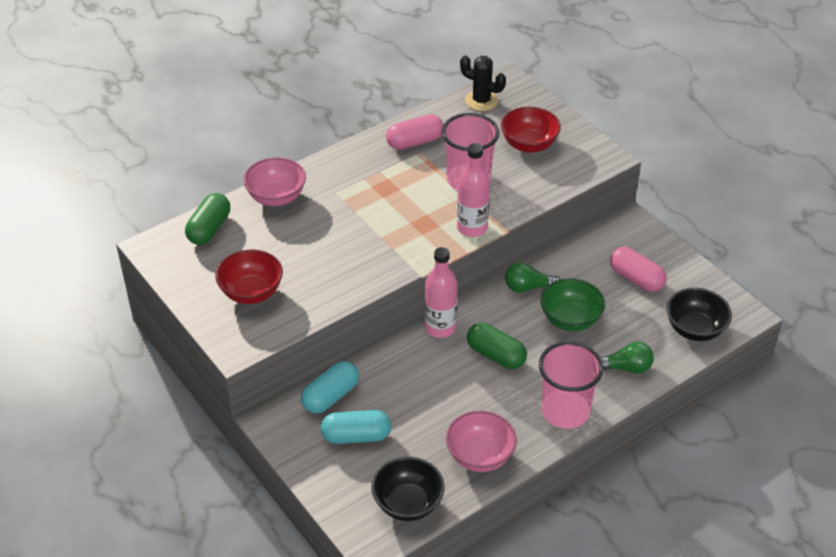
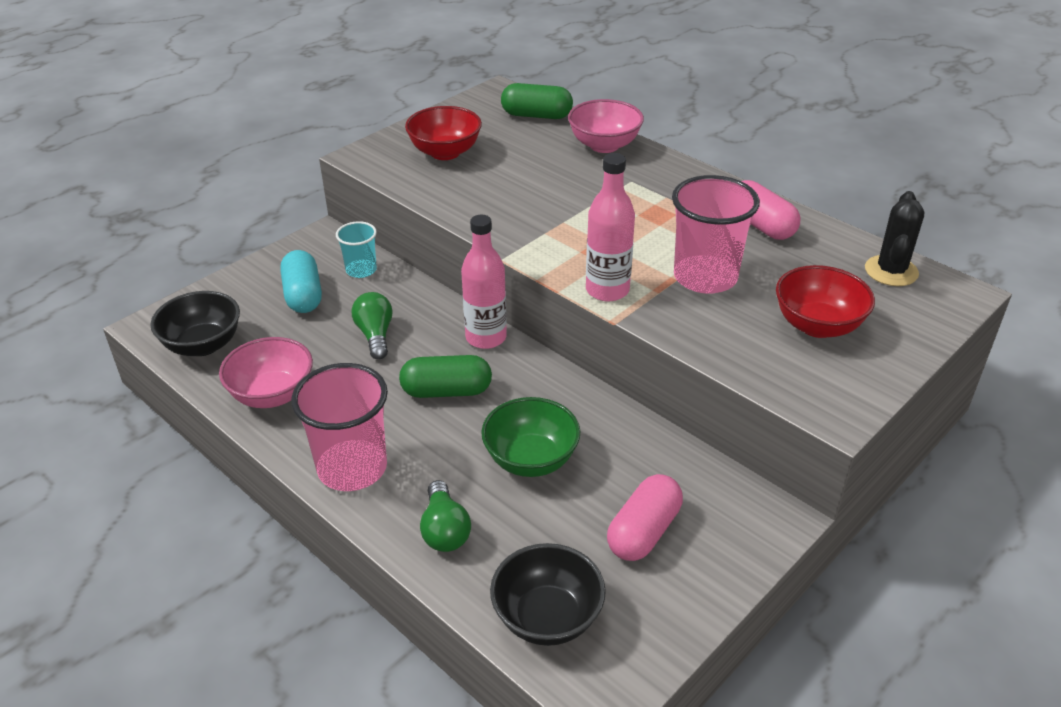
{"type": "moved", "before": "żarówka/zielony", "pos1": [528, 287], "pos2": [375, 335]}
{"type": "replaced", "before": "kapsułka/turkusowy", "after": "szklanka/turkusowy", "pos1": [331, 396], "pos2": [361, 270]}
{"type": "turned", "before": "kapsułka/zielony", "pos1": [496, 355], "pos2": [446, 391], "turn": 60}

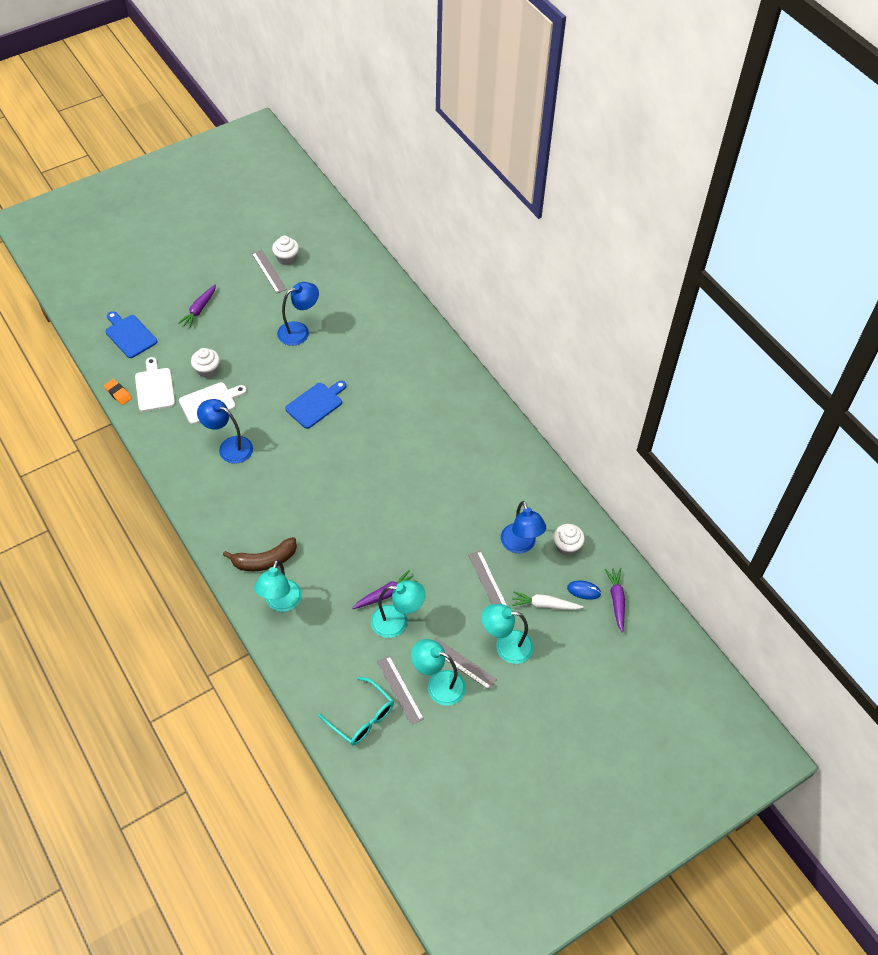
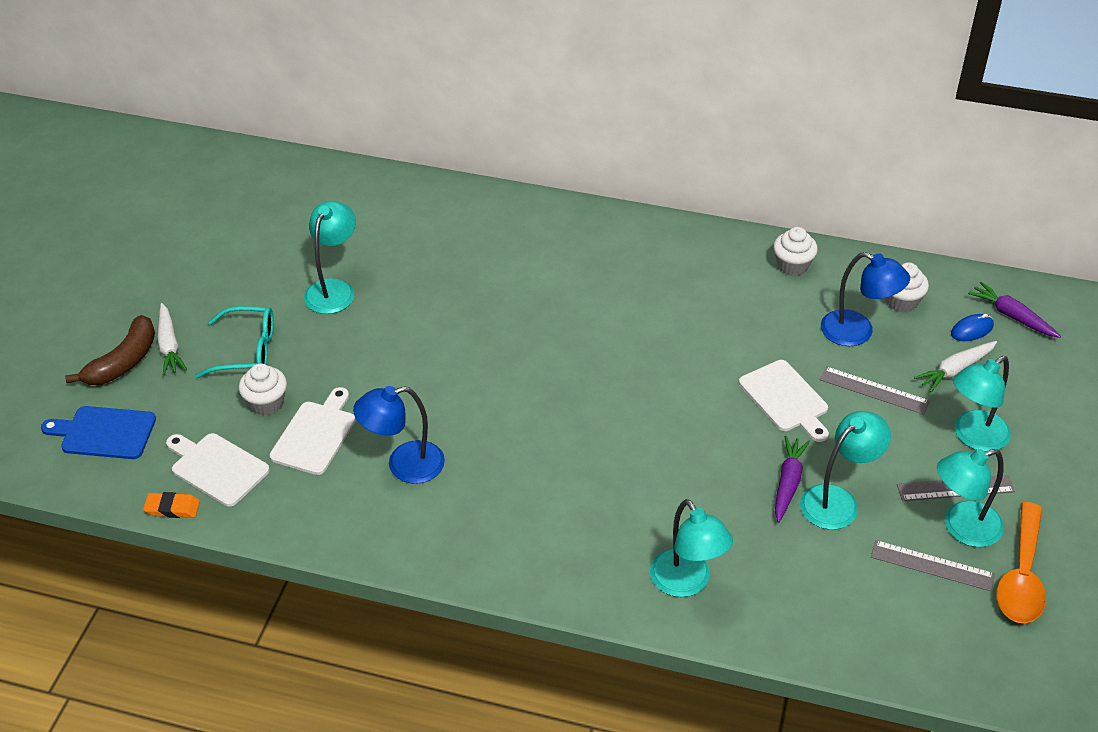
{"type": "removed", "before": "linijka/szary", "pos1": [269, 271]}
{"type": "removed", "before": "deska do krojenia/niebieski", "pos1": [316, 404]}
{"type": "added", "after": "deska do krojenia/biały", "pos2": [785, 399]}
{"type": "added", "after": "łyżka/pomarańczowy", "pos2": [1021, 576]}
{"type": "moved", "before": "banan/brązowy", "pos1": [265, 560], "pos2": [123, 362]}
{"type": "moved", "before": "muffinka/biały", "pos1": [286, 258], "pos2": [792, 265]}
{"type": "moved", "before": "okulary/turkusowy", "pos1": [362, 718], "pos2": [248, 351]}
{"type": "recoloured", "before": "marchewka/fioletowy", "after": "marchewka/biały", "pos1": [199, 309], "pos2": [169, 345]}
{"type": "recoloured", "before": "lampka/niebieski", "after": "lampka/turkusowy", "pos1": [299, 331], "pos2": [334, 289]}

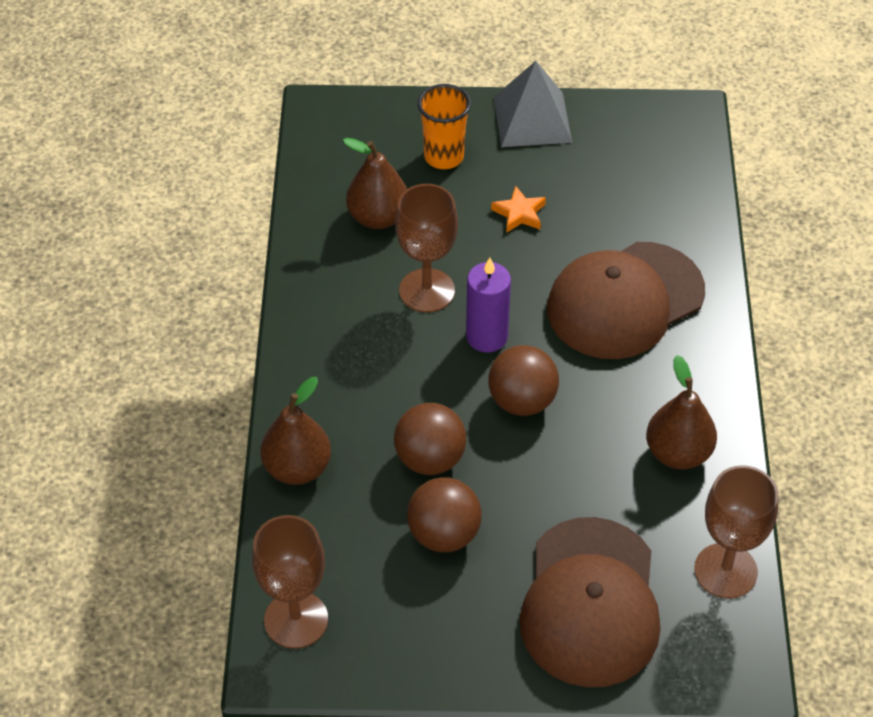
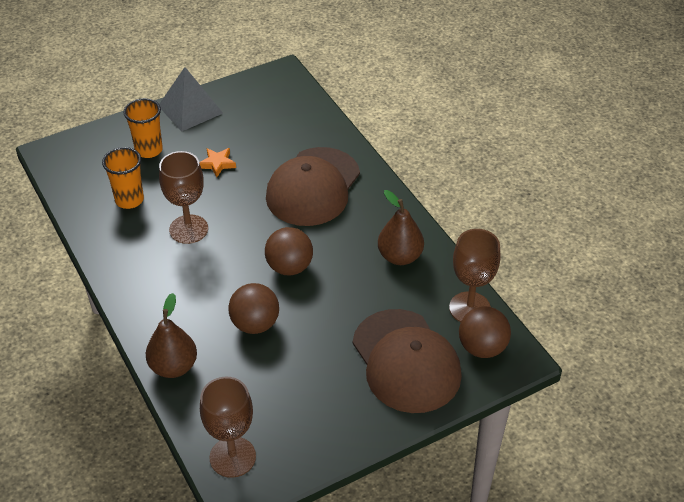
{"type": "removed", "before": "świeca/fioletowy", "pos1": [487, 336]}
{"type": "moved", "before": "piłka/brązowy", "pos1": [444, 534], "pos2": [482, 348]}
{"type": "replaced", "before": "gruszka/brązowy", "after": "szklanka/pomarańczowy", "pos1": [378, 217], "pos2": [129, 200]}

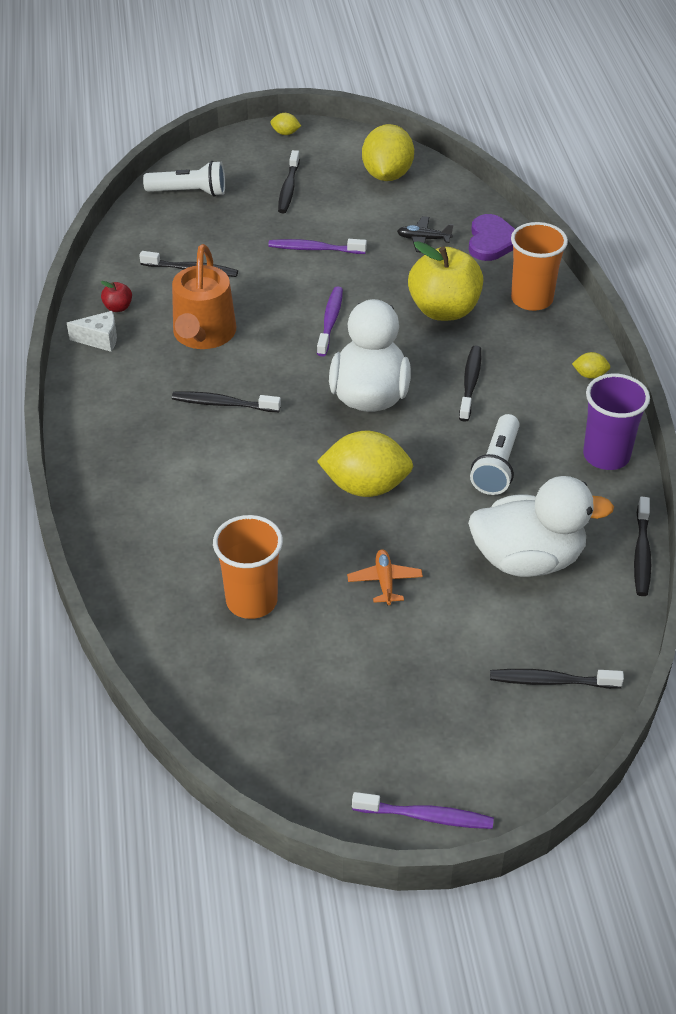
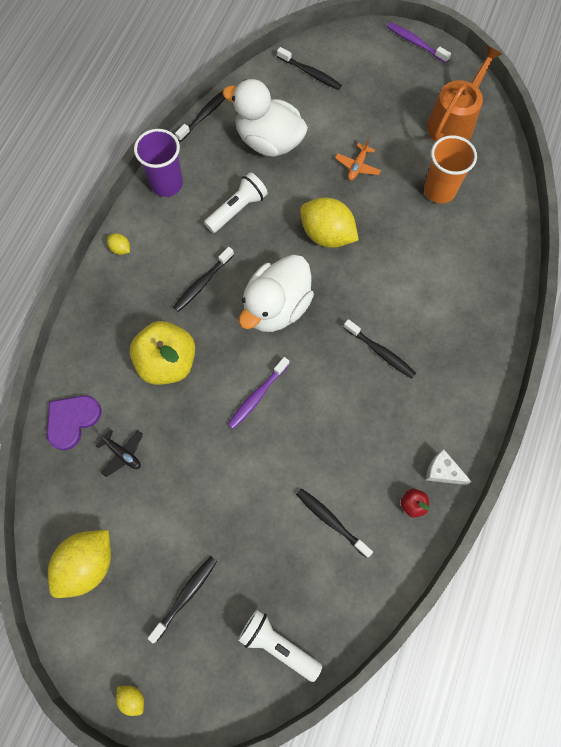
{"type": "removed", "before": "szczoteczka do zębów/fioletowy", "pos1": [314, 249]}
{"type": "removed", "before": "szklanka/pomarańczowy", "pos1": [531, 299]}
{"type": "moved", "before": "konewka/pomarańczowy", "pos1": [203, 334], "pos2": [453, 123]}

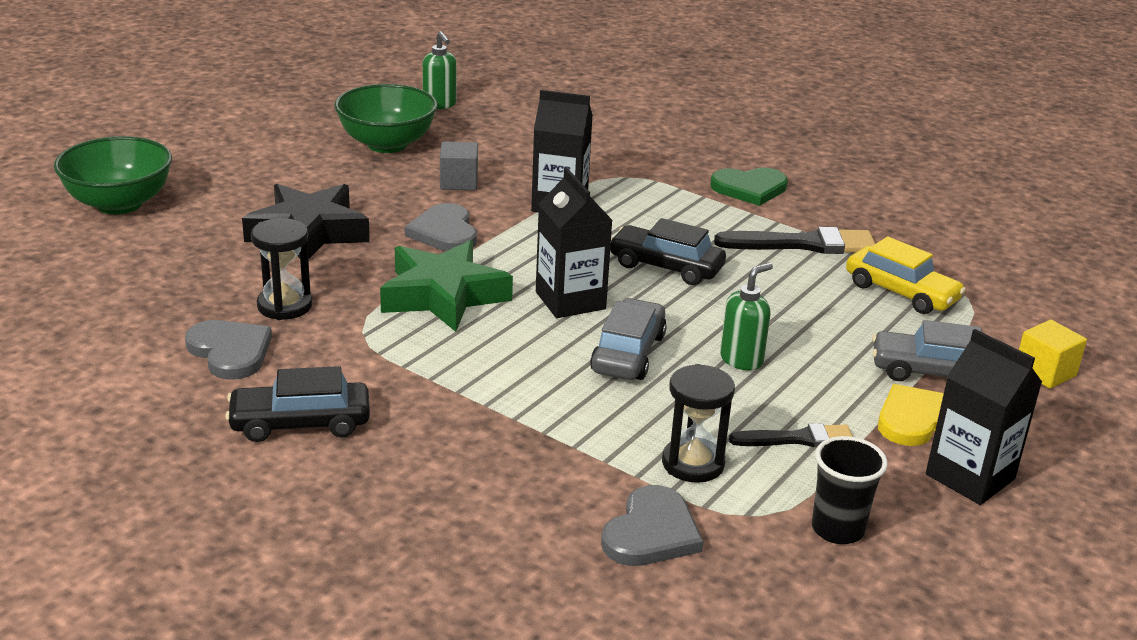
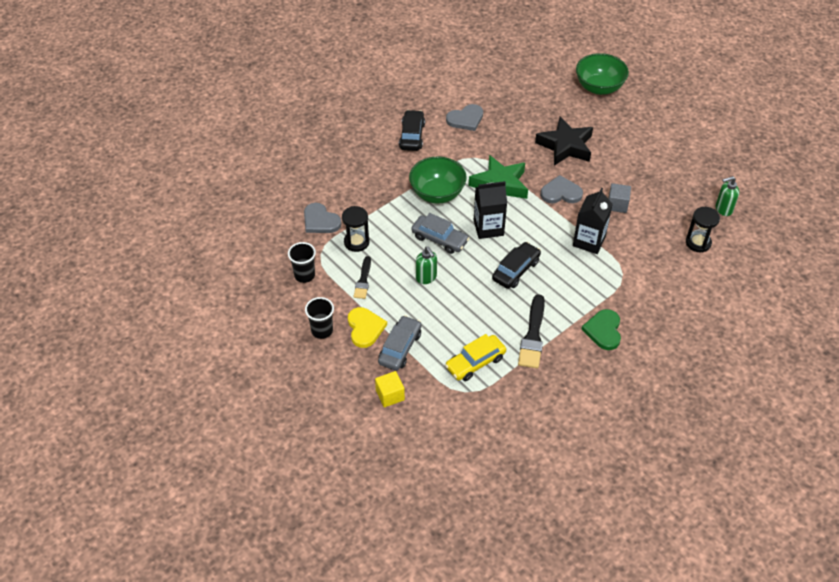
{"type": "moved", "before": "klepsydra/czarny", "pos1": [284, 306], "pos2": [698, 243]}
{"type": "moved", "before": "miska/zielony", "pos1": [387, 144], "pos2": [437, 194]}
{"type": "replaced", "before": "karton mleka/czarny", "after": "szklanka/czarny", "pos1": [970, 477], "pos2": [322, 330]}

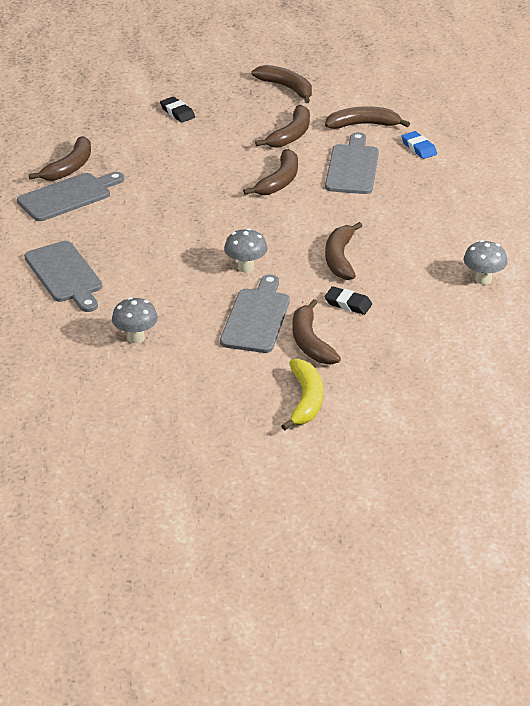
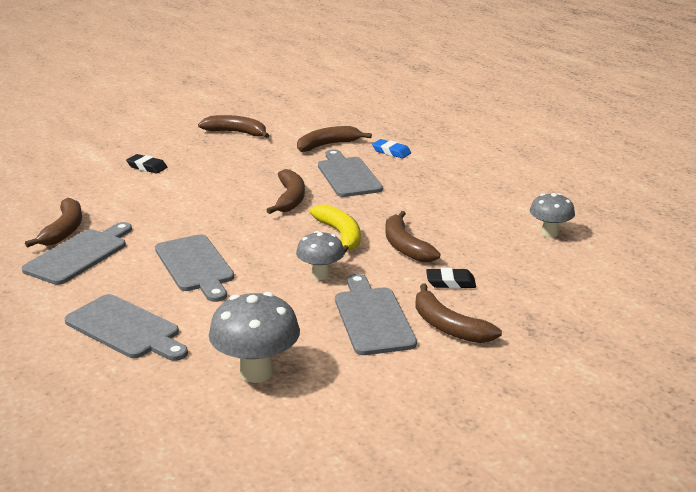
{"type": "removed", "before": "banan/brązowy", "pos1": [291, 135]}
{"type": "added", "after": "deska do krojenia/szary", "pos2": [195, 266]}
{"type": "moved", "before": "banan/żółty", "pos1": [305, 400], "pos2": [340, 235]}
{"type": "resized", "before": "grzyb/szary", "pos1": [136, 338], "pos2": [256, 372], "scale": 1.57}

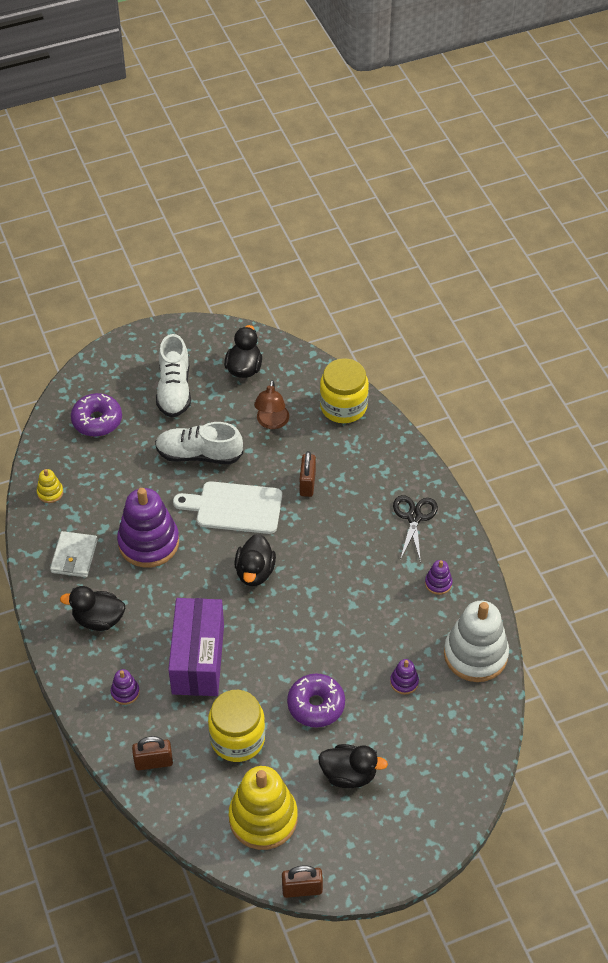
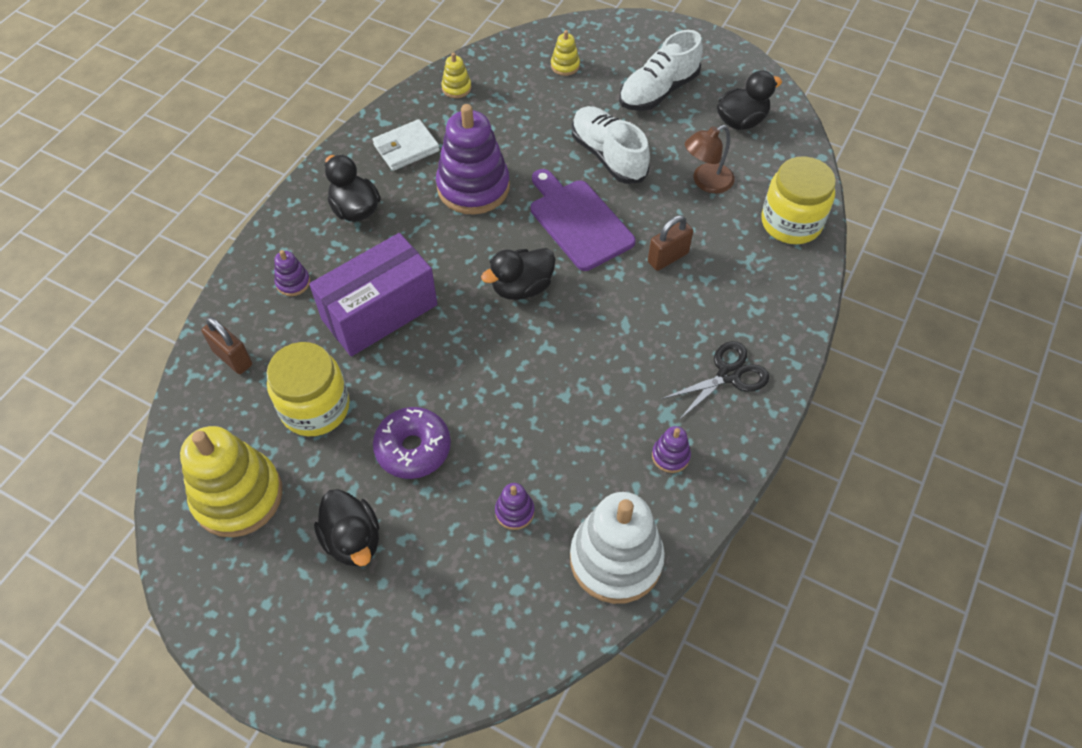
{"type": "removed", "before": "kłódka/brązowy", "pos1": [302, 889]}
{"type": "replaced", "before": "donut/fioletowy", "after": "zabawka nakładanka/żółty", "pos1": [97, 420], "pos2": [565, 66]}
{"type": "recoloured", "before": "deska do krojenia/biały", "after": "deska do krojenia/fioletowy", "pos1": [234, 508], "pos2": [578, 222]}

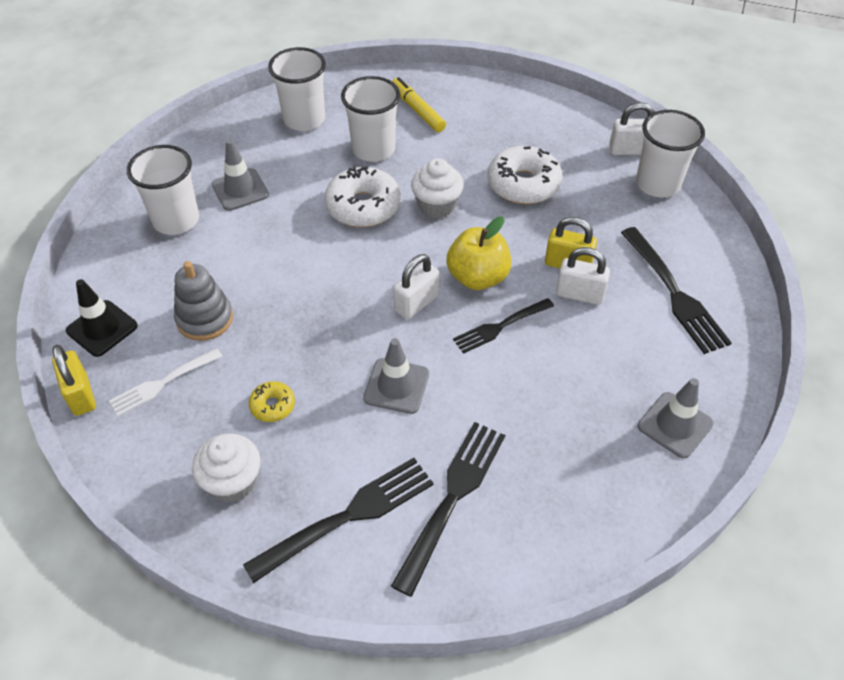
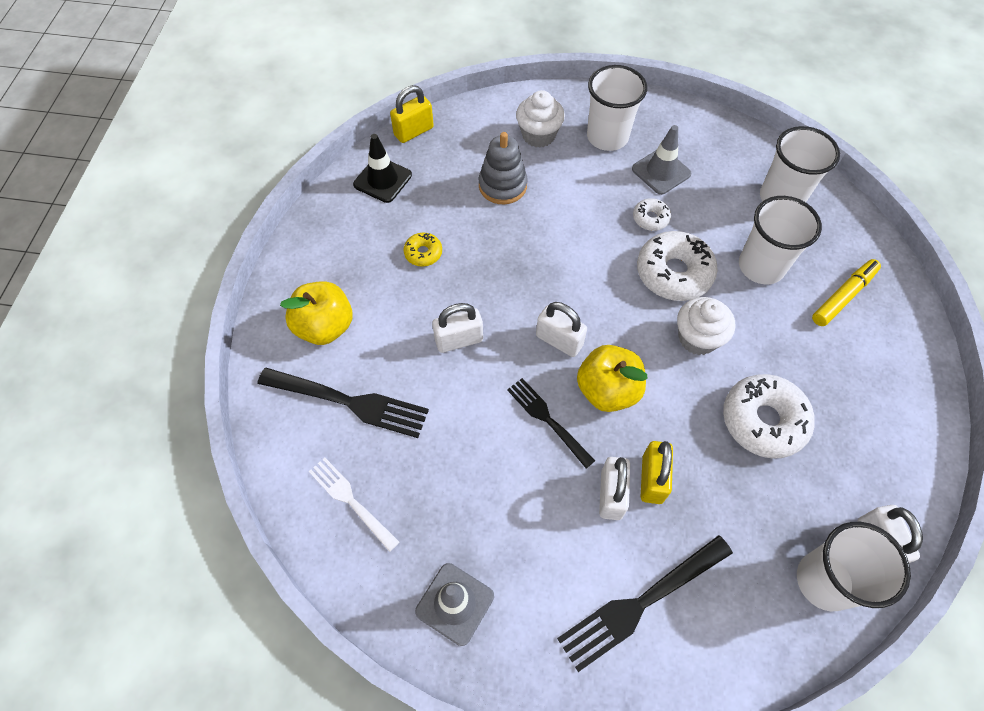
{"type": "added", "after": "donut/biały", "pos2": [650, 218]}
{"type": "moved", "before": "pachołek/czarny", "pos1": [102, 328], "pos2": [382, 180]}
{"type": "moved", "before": "widelec/biały", "pos1": [163, 382], "pos2": [352, 501]}
{"type": "moved", "before": "muffinka/biały", "pos1": [233, 482], "pos2": [538, 135]}
{"type": "replaced", "before": "widelec/czarny", "after": "jabłko/żółty", "pos1": [347, 517], "pos2": [325, 327]}
{"type": "replaced", "before": "pachołek/szary", "after": "kłódka/biały", "pos1": [396, 386], "pos2": [459, 340]}

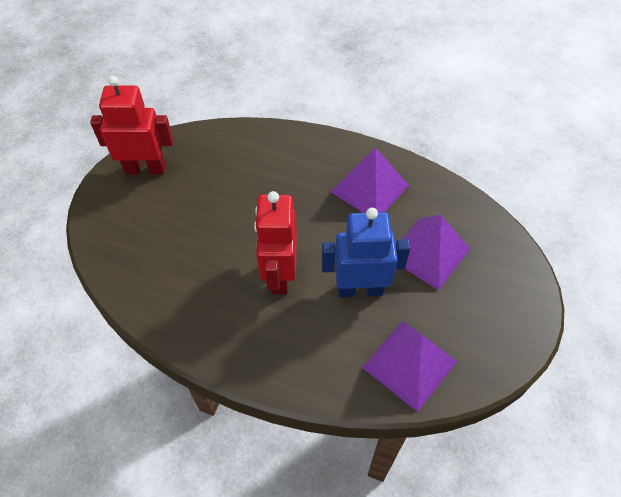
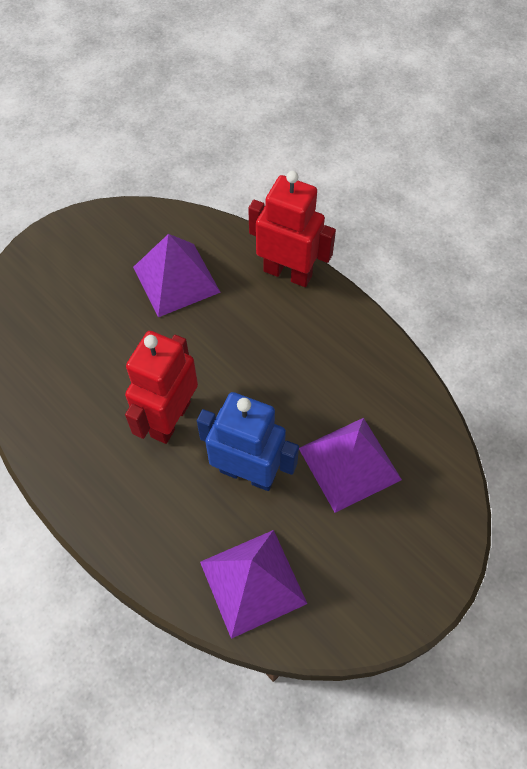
{"type": "moved", "before": "robot/czerwony", "pos1": [145, 169], "pos2": [288, 273]}
{"type": "moved", "before": "piramida/fioletowy", "pos1": [369, 188], "pos2": [176, 279]}

